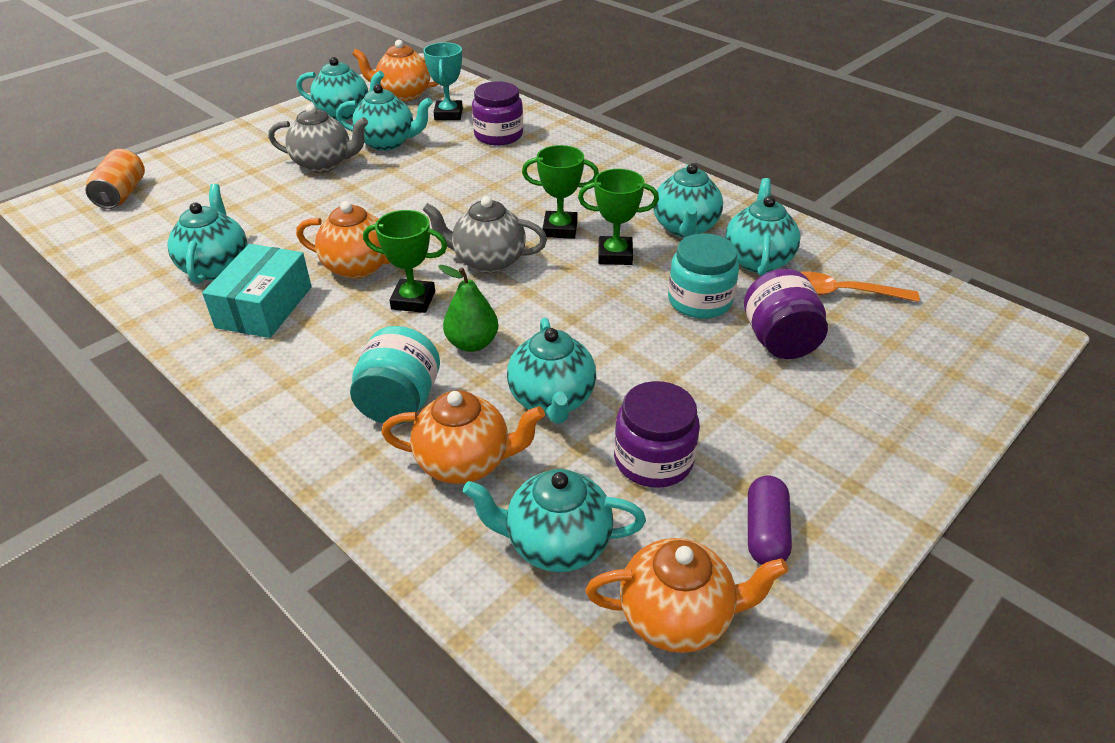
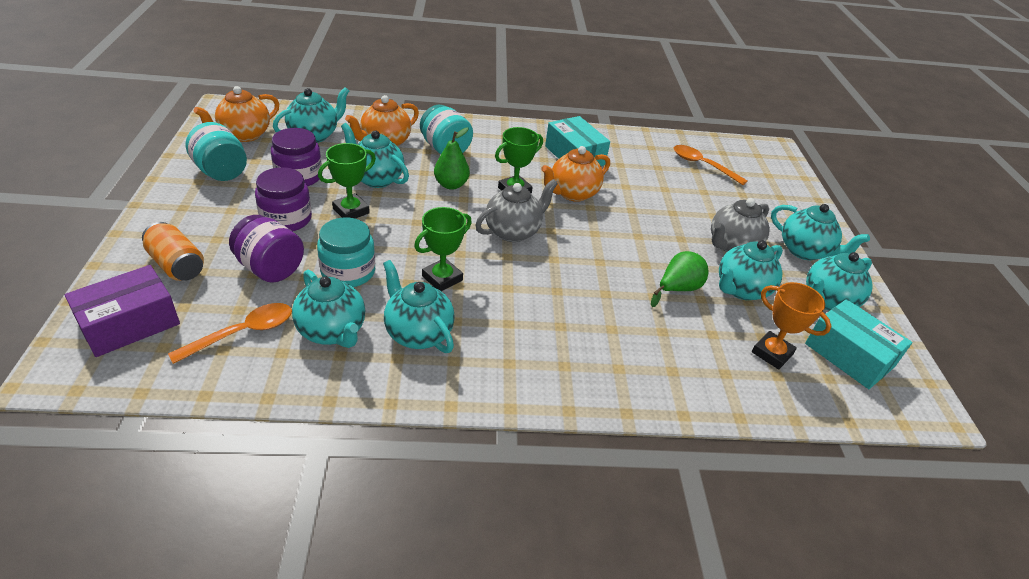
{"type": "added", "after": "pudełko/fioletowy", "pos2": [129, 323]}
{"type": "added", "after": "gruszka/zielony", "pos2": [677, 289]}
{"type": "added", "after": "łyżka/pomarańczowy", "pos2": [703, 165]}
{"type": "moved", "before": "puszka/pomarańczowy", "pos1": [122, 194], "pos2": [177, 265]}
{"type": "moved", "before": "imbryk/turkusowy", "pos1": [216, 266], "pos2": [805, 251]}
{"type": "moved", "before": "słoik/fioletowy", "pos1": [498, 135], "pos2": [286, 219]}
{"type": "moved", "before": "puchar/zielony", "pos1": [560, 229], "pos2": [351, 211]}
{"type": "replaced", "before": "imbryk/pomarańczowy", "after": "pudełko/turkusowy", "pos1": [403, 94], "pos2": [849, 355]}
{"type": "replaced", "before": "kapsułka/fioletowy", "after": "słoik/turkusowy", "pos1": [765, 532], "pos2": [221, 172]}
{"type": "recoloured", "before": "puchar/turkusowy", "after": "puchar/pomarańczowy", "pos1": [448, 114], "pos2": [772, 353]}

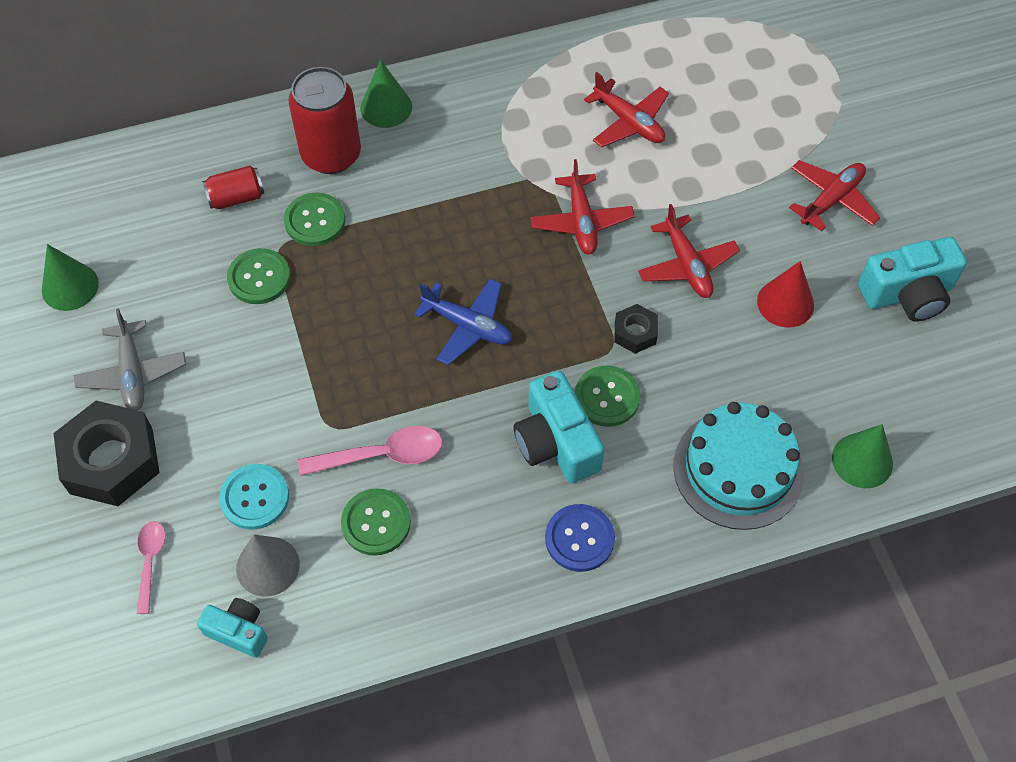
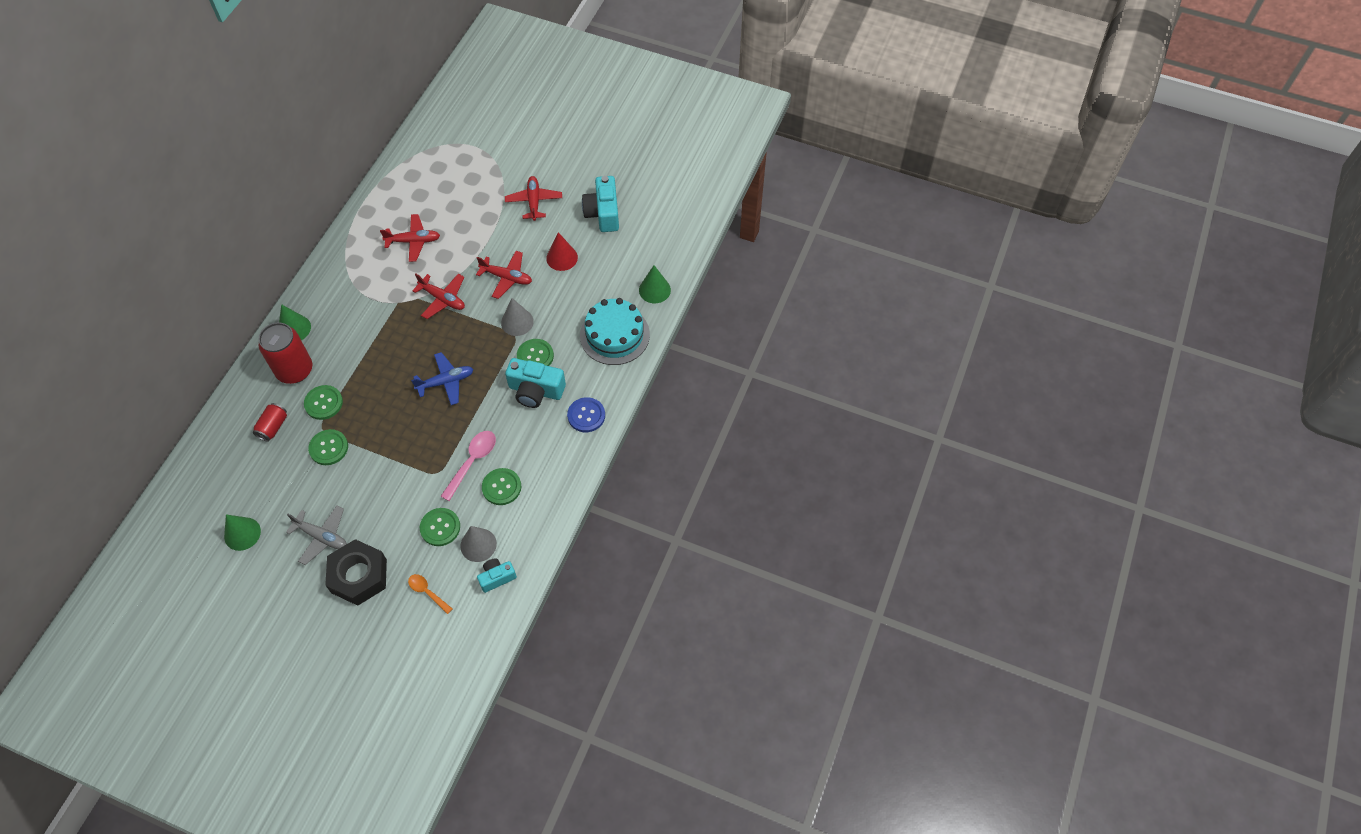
{"type": "replaced", "before": "nakrętka/czarny", "after": "stożek/szary", "pos1": [635, 332], "pos2": [517, 322]}
{"type": "recoloured", "before": "łyżka/różowy", "after": "łyżka/pomarańczowy", "pos1": [150, 562], "pos2": [427, 592]}
{"type": "recoloured", "before": "guzik/turkusowy", "after": "guzik/zielony", "pos1": [255, 497], "pos2": [440, 527]}
{"type": "turned", "before": "aparat fotograficzny/turkusowy", "pos1": [907, 294], "pos2": [603, 213], "turn": 150}

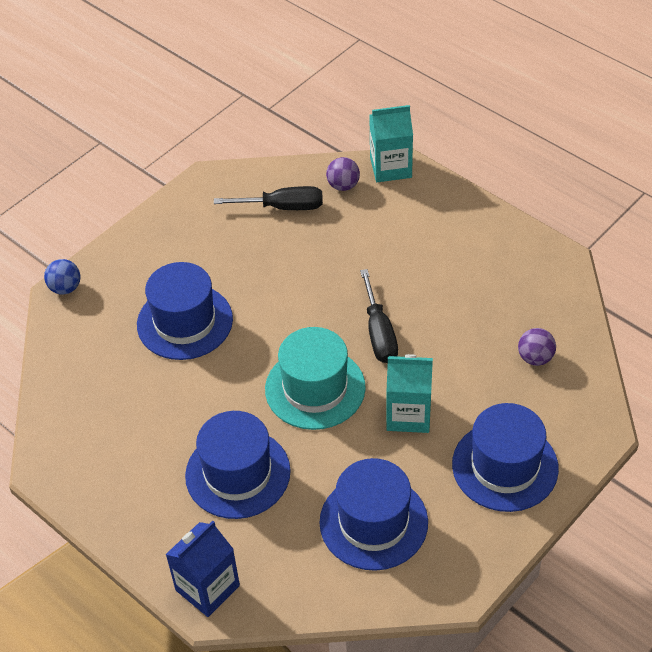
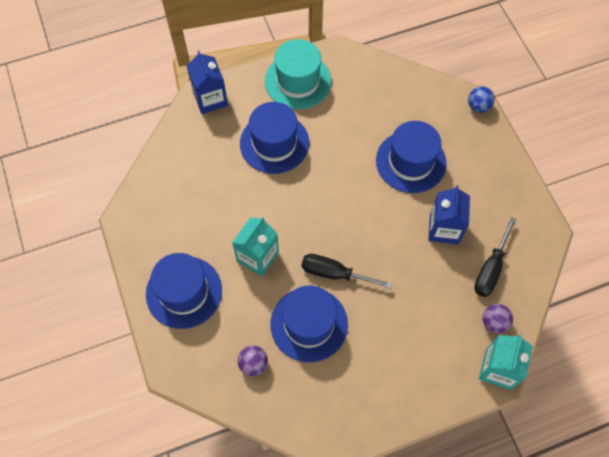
{"type": "added", "after": "karton mleka/niebieski", "pos2": [444, 229]}
{"type": "moved", "before": "kapelusz/turkusowy", "pos1": [315, 388], "pos2": [298, 81]}
{"type": "moved", "before": "kapelusz/niebieski", "pos1": [373, 522], "pos2": [309, 324]}

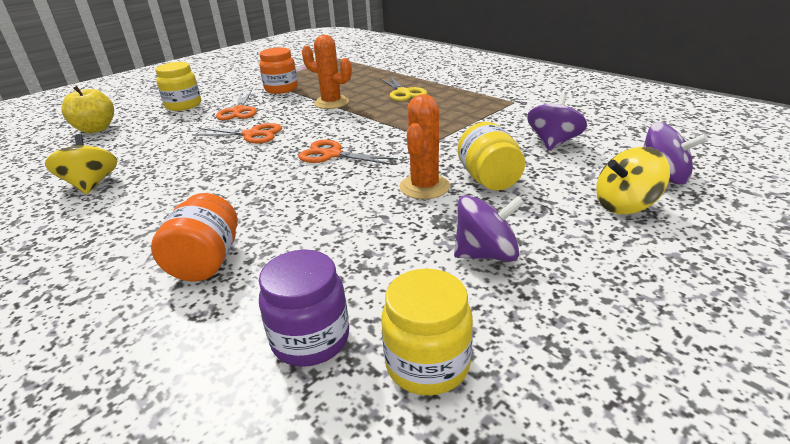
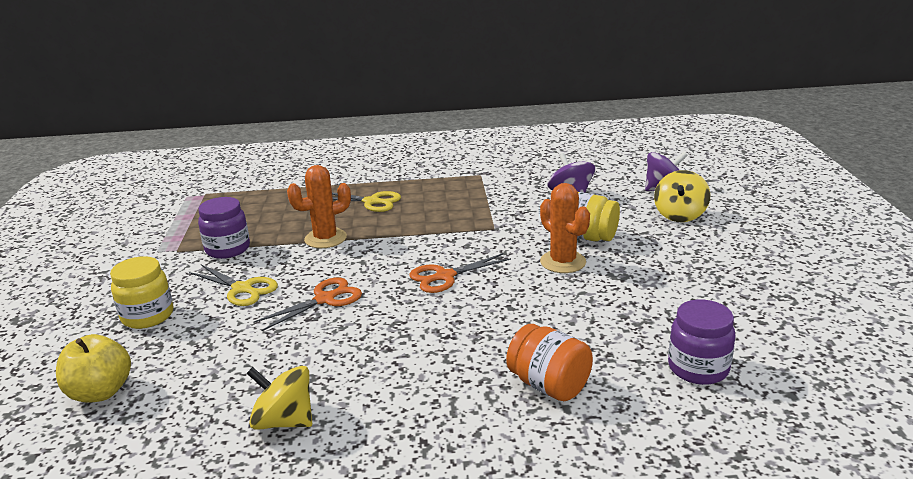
{"type": "removed", "before": "słoik/żółty", "pos1": [427, 364]}
{"type": "removed", "before": "bączek/fioletowy", "pos1": [486, 254]}
{"type": "recoloured", "before": "nożyczki/pomarańczowy", "after": "nożyczki/żółty", "pos1": [238, 111], "pos2": [242, 289]}
{"type": "recoloured", "before": "słoik/pomarańczowy", "after": "słoik/fioletowy", "pos1": [281, 89], "pos2": [228, 249]}

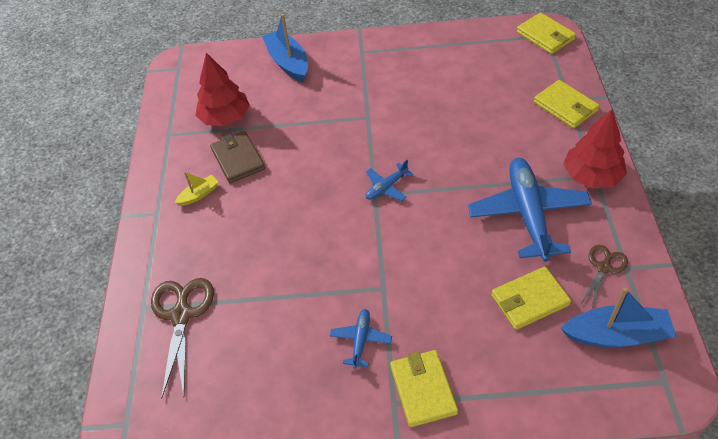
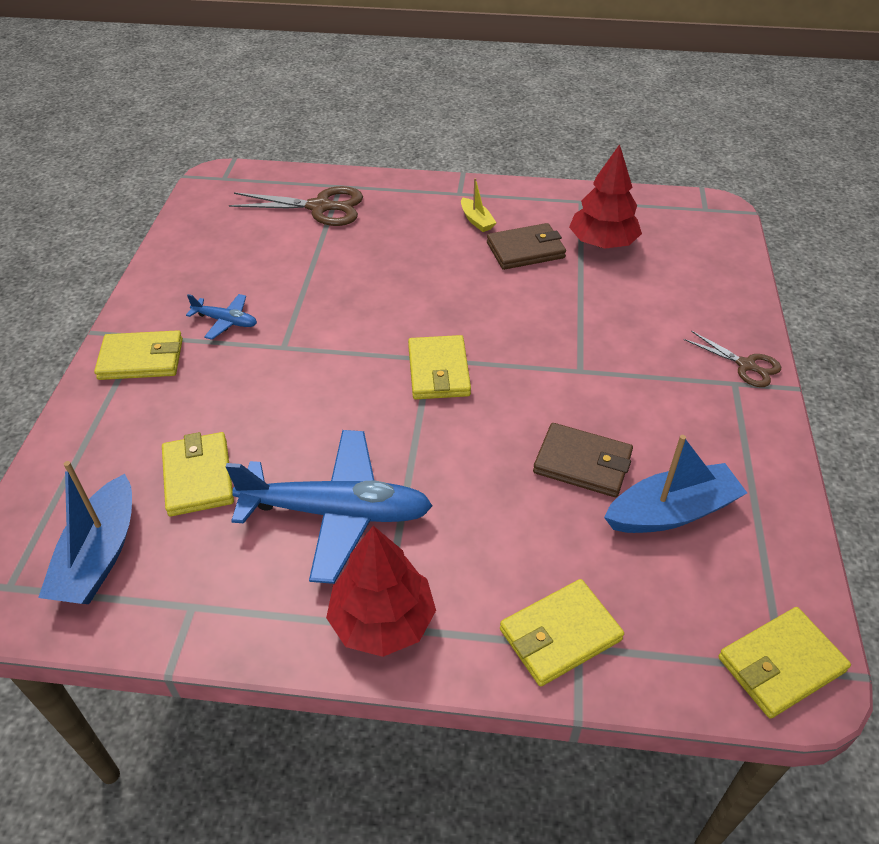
{"type": "added", "after": "portfel/brązowy", "pos2": [582, 463]}
{"type": "moved", "before": "łódka/niebieski", "pos1": [288, 62], "pos2": [671, 512]}
{"type": "moved", "before": "nożyczki/brązowy", "pos1": [603, 268], "pos2": [746, 365]}
{"type": "replaced", "before": "samolot/niebieski", "after": "portfel/żółty", "pos1": [386, 187], "pos2": [438, 371]}

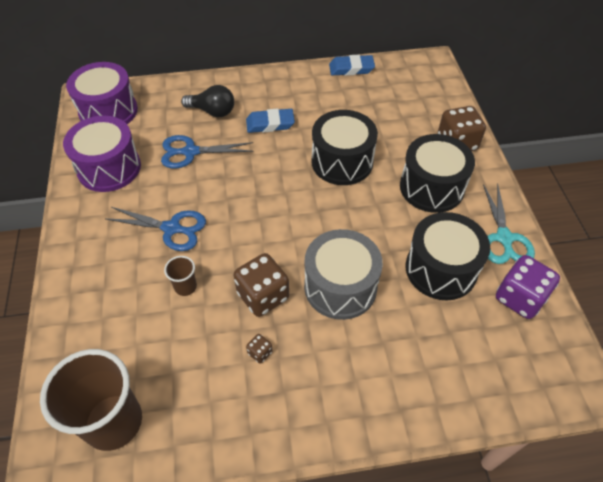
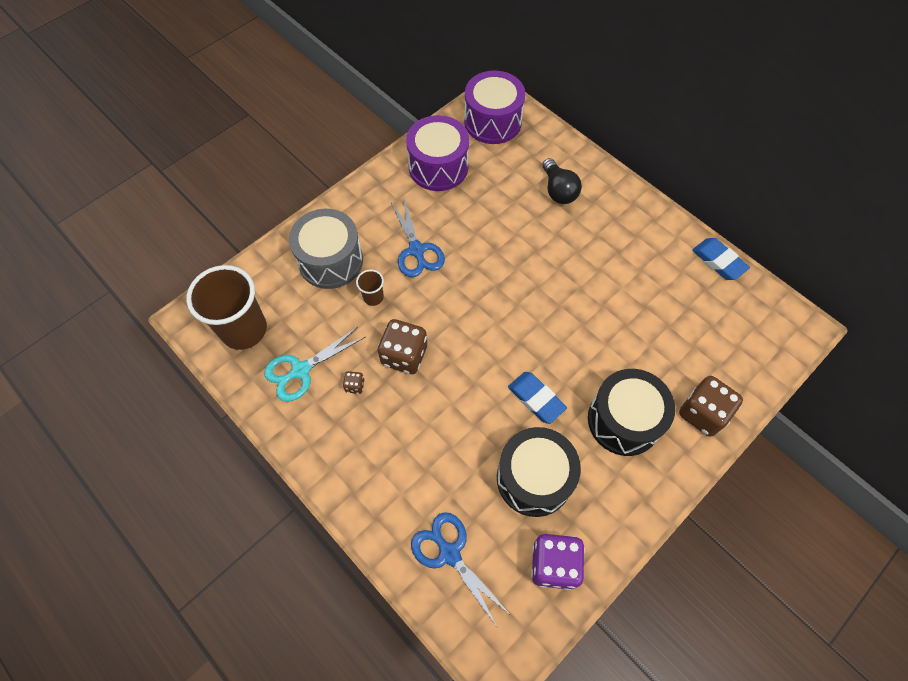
{"type": "removed", "before": "bęben/czarny", "pos1": [342, 162]}
{"type": "moved", "before": "nożyczki/niebieski", "pos1": [190, 152], "pos2": [449, 553]}
{"type": "moved", "before": "gumka do mazania/niebieski", "pos1": [270, 124], "pos2": [536, 399]}
{"type": "moved", "before": "bęben/szary", "pos1": [340, 287], "pos2": [330, 260]}
{"type": "moved", "before": "nożyczki/turkusowy", "pos1": [504, 238], "pos2": [300, 370]}

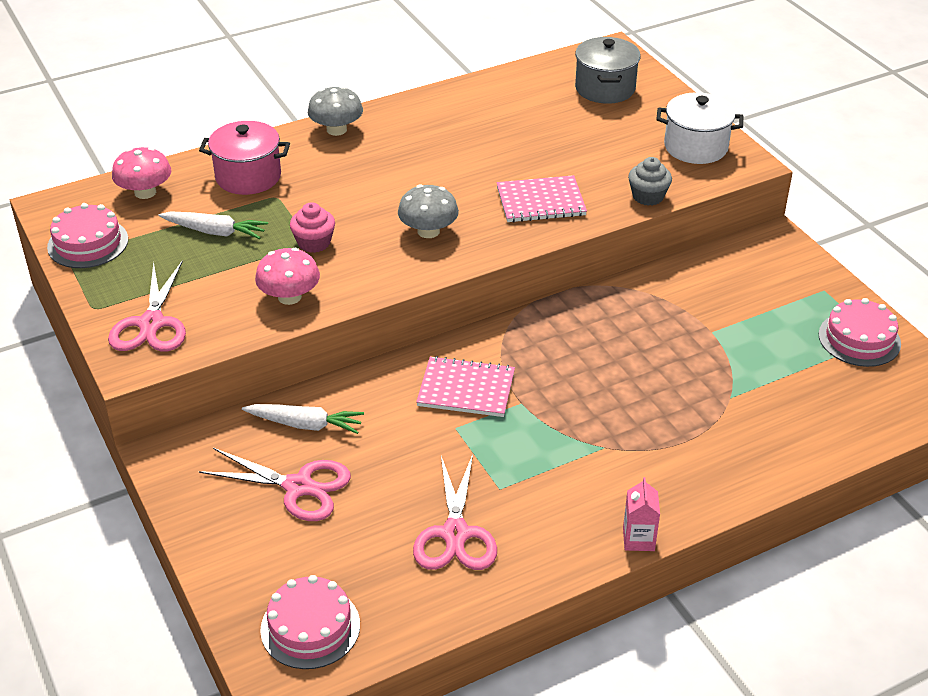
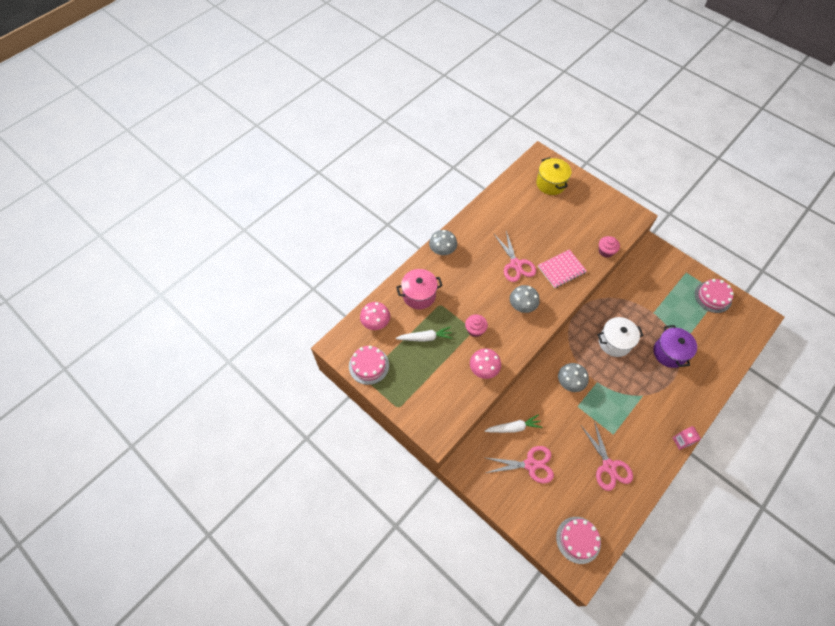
{"type": "added", "after": "garnek/fioletowy", "pos2": [669, 353]}
{"type": "moved", "before": "nożyczki/różowy", "pos1": [152, 324], "pos2": [516, 264]}
{"type": "moved", "before": "garnek/biały", "pos1": [695, 147], "pos2": [614, 342]}
{"type": "replaced", "before": "zeszyt/różowy", "after": "grzyb/szary", "pos1": [466, 389], "pos2": [570, 382]}
{"type": "recoloured", "before": "garnek/szary", "after": "garnek/żółty", "pos1": [605, 88], "pos2": [550, 184]}
{"type": "recoloured", "before": "muffinka/szary", "after": "muffinka/różowy", "pos1": [648, 196], "pos2": [606, 251]}

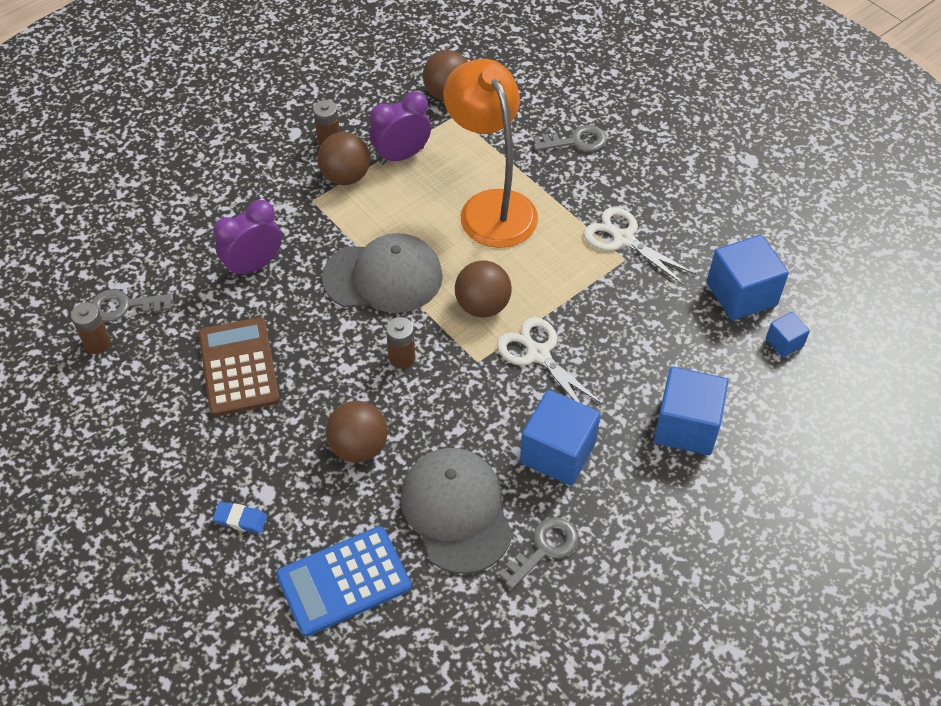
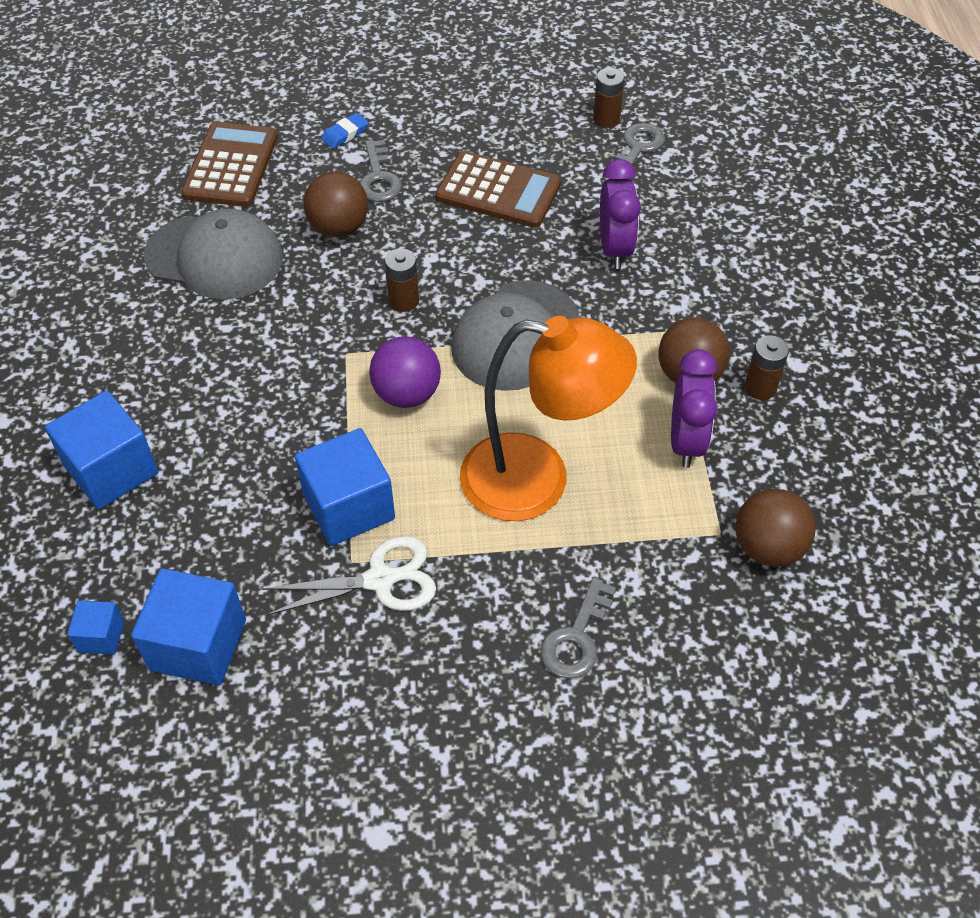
{"type": "removed", "before": "nożyczki/biały", "pos1": [538, 354]}
{"type": "moved", "before": "klucz/szary", "pos1": [544, 548], "pos2": [379, 178]}
{"type": "moved", "before": "sześcian/niebieski", "pos1": [558, 452], "pos2": [349, 507]}
{"type": "recoloured", "before": "kalkulator/niebieski", "after": "kalkulator/brązowy", "pos1": [344, 581], "pos2": [231, 165]}
{"type": "recoloured", "before": "piłka/brązowy", "after": "piłka/fioletowy", "pos1": [482, 306], "pos2": [407, 394]}

